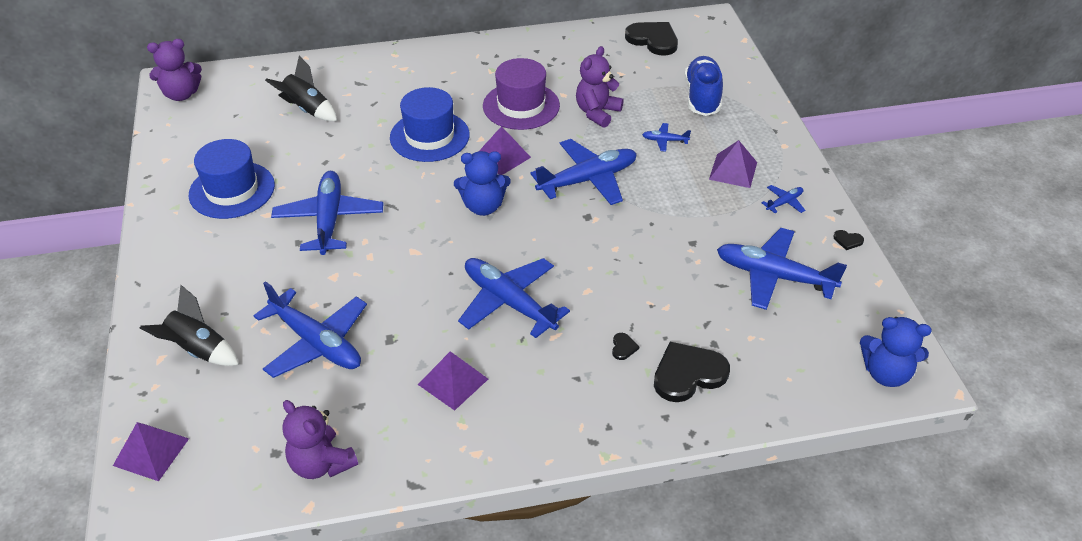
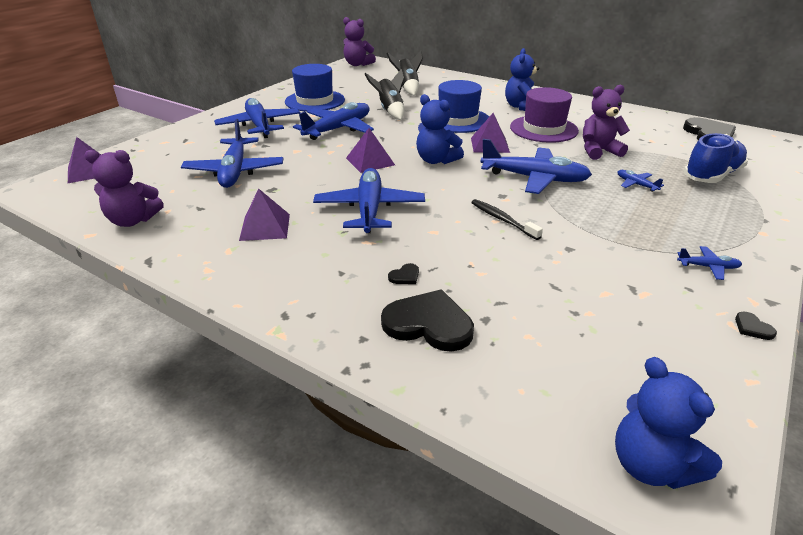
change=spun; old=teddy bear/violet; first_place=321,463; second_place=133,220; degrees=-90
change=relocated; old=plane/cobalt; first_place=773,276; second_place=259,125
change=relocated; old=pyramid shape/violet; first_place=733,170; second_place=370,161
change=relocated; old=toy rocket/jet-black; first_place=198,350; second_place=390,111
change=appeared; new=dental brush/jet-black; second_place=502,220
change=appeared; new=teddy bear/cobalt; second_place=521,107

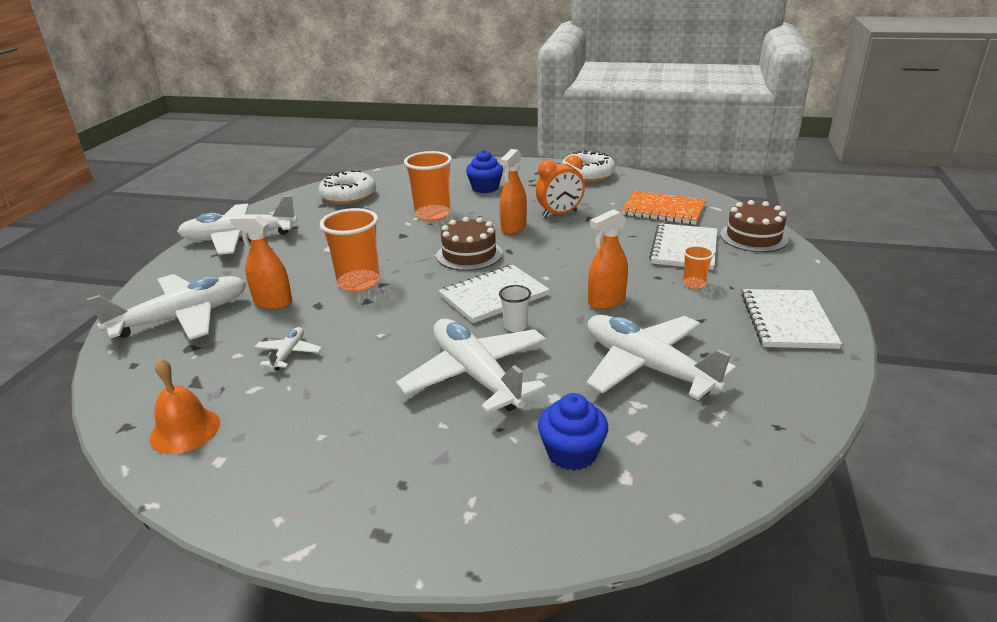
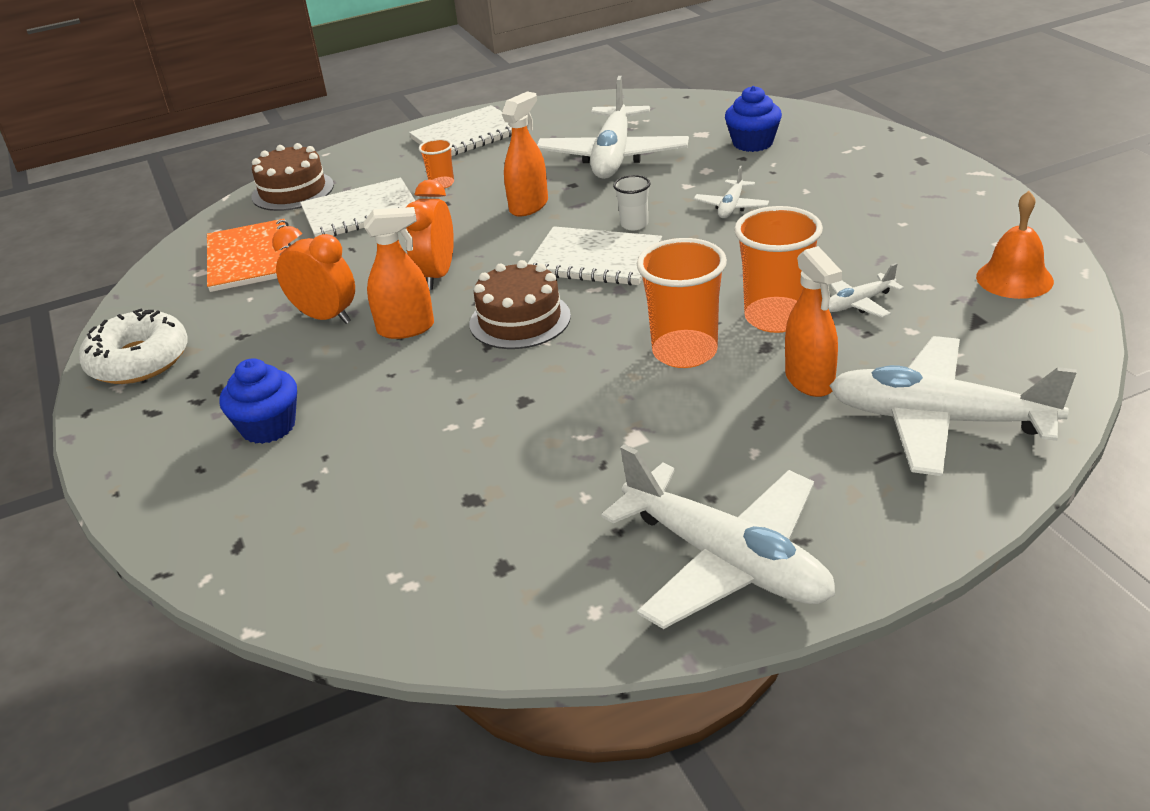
change=appeared; new=alarm clock/orange-coloured; second_place=437,275
change=spun; old=spray cleaner/orange-coloured; first_place=606,301; second_place=529,206; degrees=-75
change=size; old=plane/snow-white; first_place=476,375; second_place=731,206; factor=0.45
change=relocated; old=cup/orange-coloured; first_place=432,214; second_place=776,318
change=missing; old=doughnut/snow-white; first_place=348,196

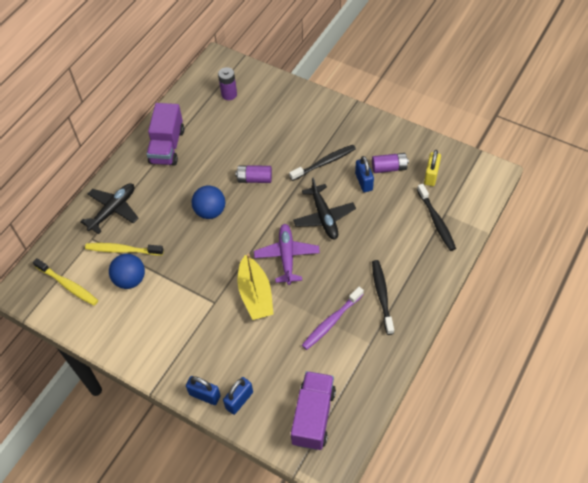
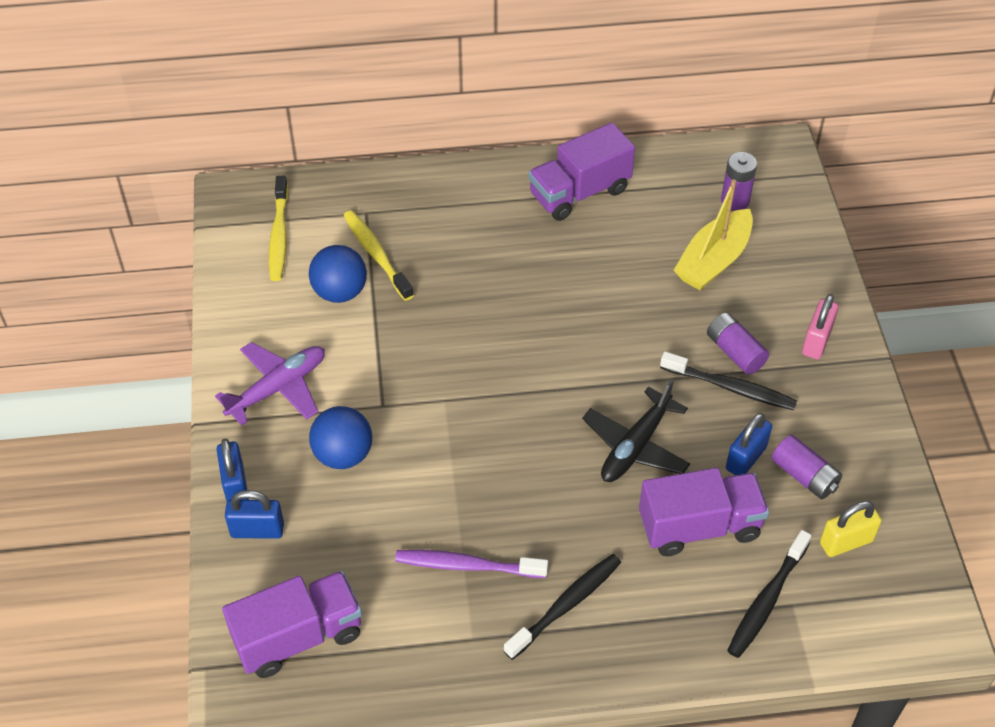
change=relocated; old=plane/violet; first_place=287,256; second_place=278,388
change=relocated; old=play ball/cobalt; first_place=210,211; second_place=343,455
change=appeared; new=truck/violet; second_place=699,526
change=relocated; old=boat/golden; first_place=255,294; second_place=713,260
change=relocated; old=power cell/violet; first_place=254,179; second_place=735,352
change=appeared; new=padlock/pink; second_place=816,341
change=missing; old=plane/jet-black; first_place=113,210

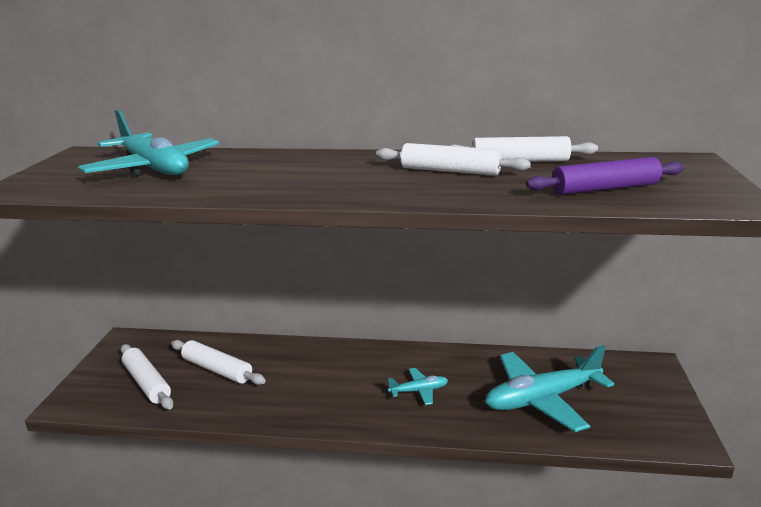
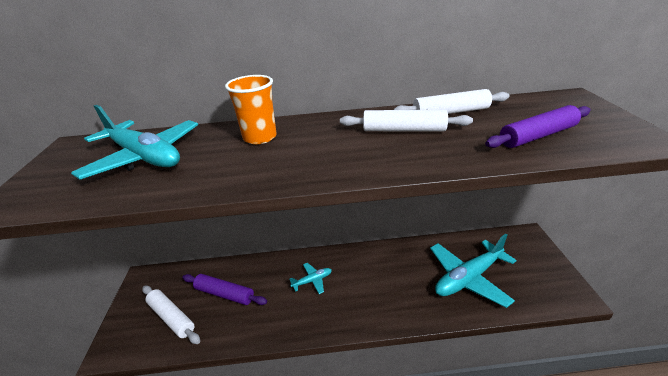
change=colour; old=dough roller/snow-white; new=dough roller/violet; first_place=217,369; second_place=225,294
change=appeared; new=cup/orange-coloured; second_place=260,137
change=relocated; old=plane/turquoise; first_place=419,391; second_place=312,281

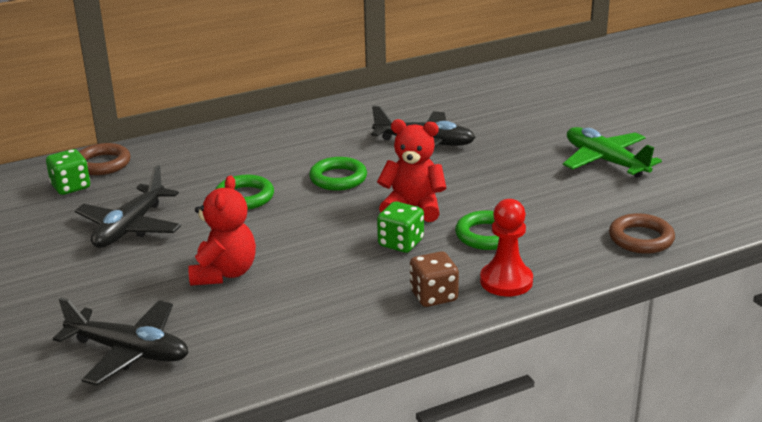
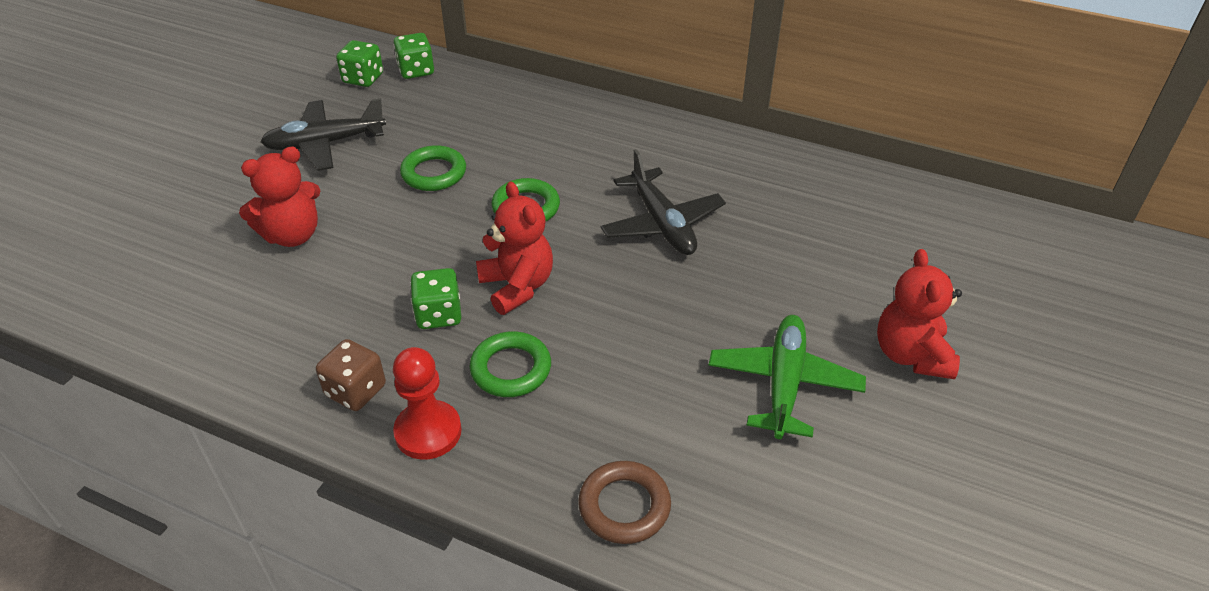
change=exchanged; old=torus/russet; new=dice/green; first_place=103,164; second_place=416,71
change=appeared; new=teddy bear/scarlet; second_place=911,355
change=missing; old=plane/jet-black; first_place=129,352

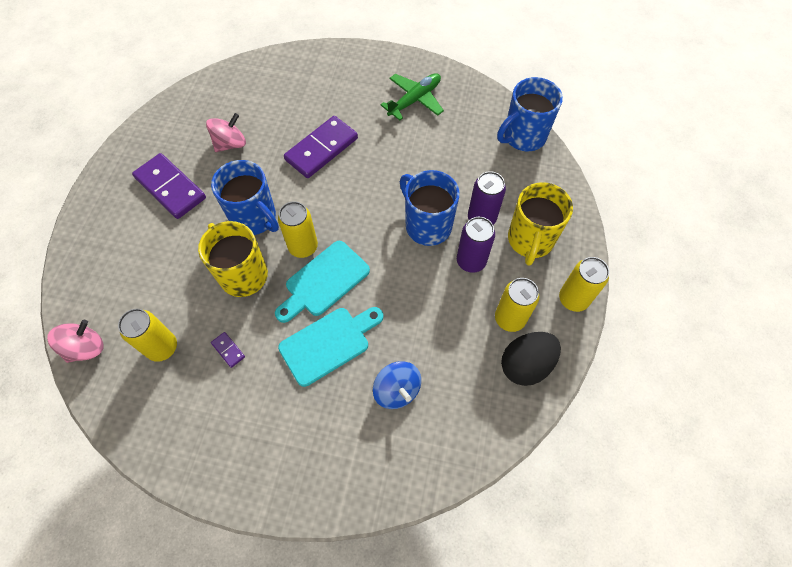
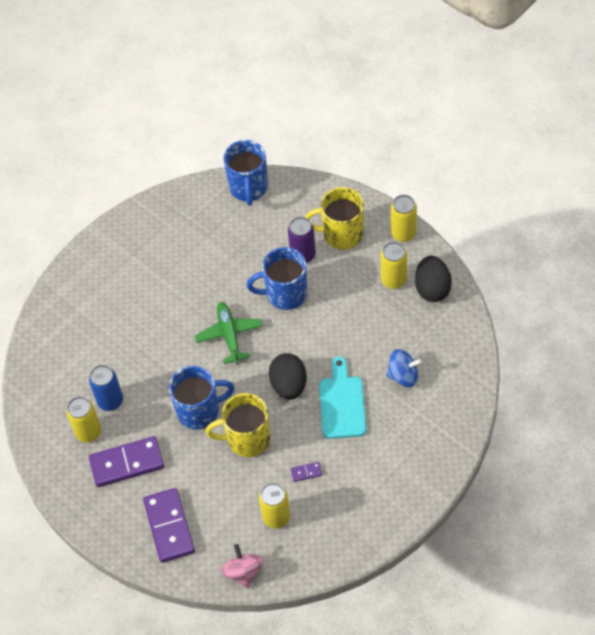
change=relocated; old=can/golden; first_place=303,247; second_place=88,432
change=exchanged; old=whirligig/pink; new=can/cobalt; first_place=230,144; second_place=110,401
change=relocated; old=domino/violet; first_place=321,149; second_place=169,526
change=relocated; old=plane/green; first_place=415,100; second_place=229,335
change=exchanged; old=bread board/turquoise; new=egg/jet-black; first_place=324,281; second_place=289,385
change=spun; old=mug/golden; first_place=530,240; second_place=341,234; degrees=135
change=missing; old=can/violet; first_place=471,261

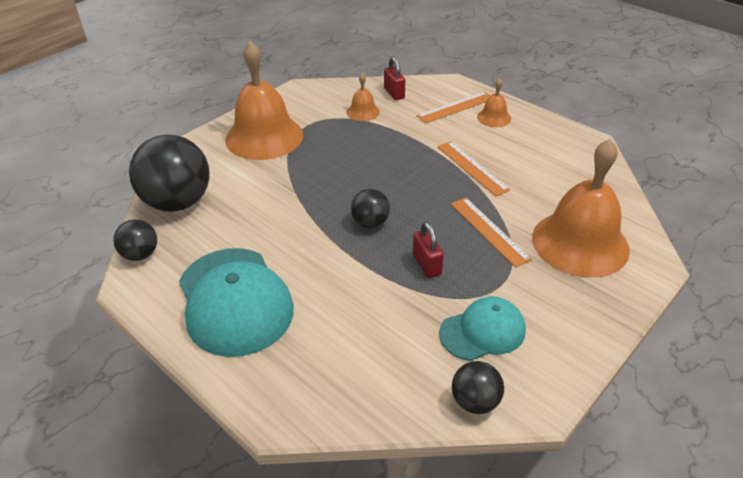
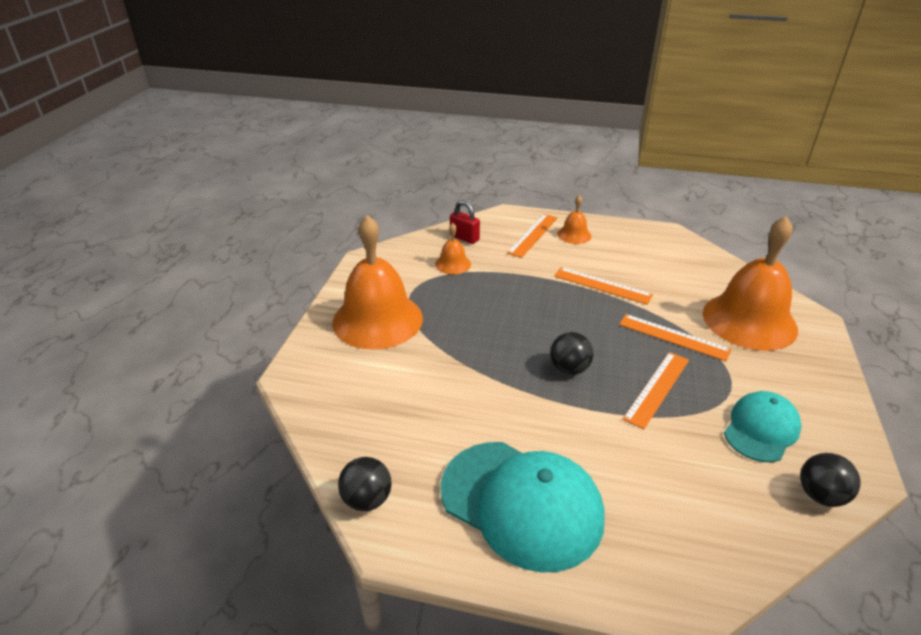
change=exchanged; old=padlock/scarlet; new=ruler/orange-coloured; first_place=426,265; second_place=657,388
change=missing; old=play ball/jet-black; first_place=178,202

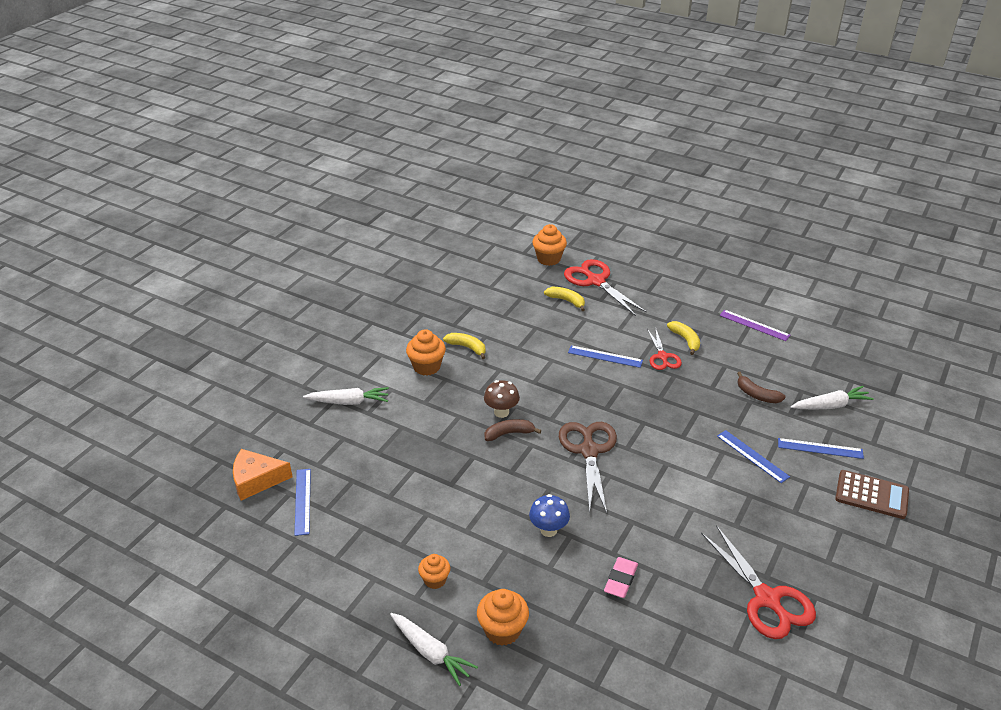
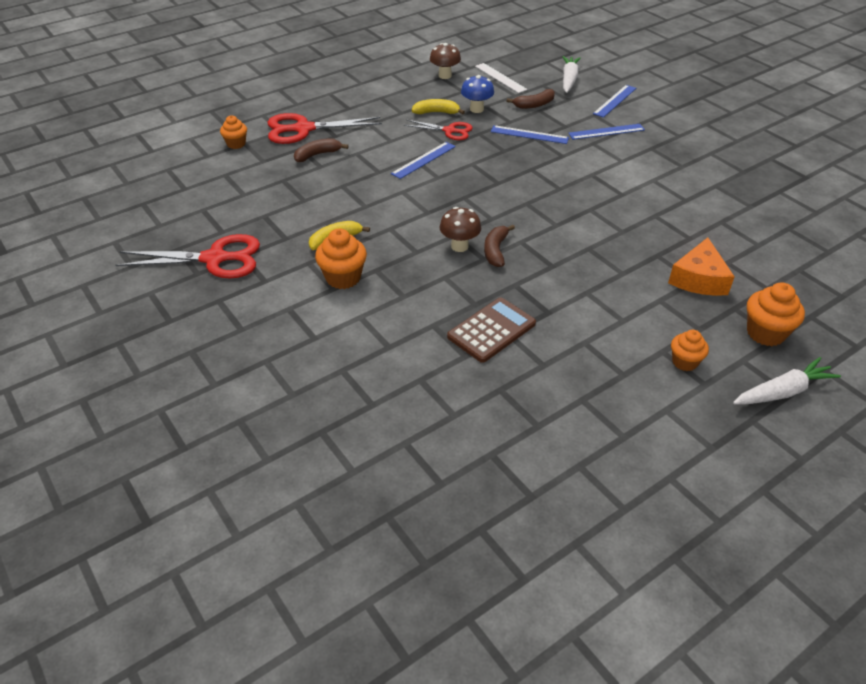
change=relocated; old=shears/scarlet; first_place=767,599; second_place=214,259
change=size; old=fairy cake/orange-coloured; first_place=548,259; second_place=236,144; factor=0.65
change=colour; old=banana/golden; new=banana/russet; first_place=566,301; second_place=317,155
change=exchanged; old=ruler/violet; new=toadstool/russet; first_place=754,325; second_place=445,76
change=relocated; old=pocket calculator/russet; first_place=871,495; second_place=491,330
change=relocated; old=toadstool/cobalt; first_place=548,530; second_place=476,109
change=appeared; new=ruler/snow-white; second_place=500,77
change=relocated; old=ruler/cobalt; first_place=303,501; second_place=529,134
change=relocated; old=piece of cheese/orange-coloured; first_place=256,480; second_place=699,279
change=missing; old=carrot/snow-white; first_place=349,402
change=missing; old=shears/russet; first_place=589,451
change=missing; old=gum eraser/pink; first_place=620,580

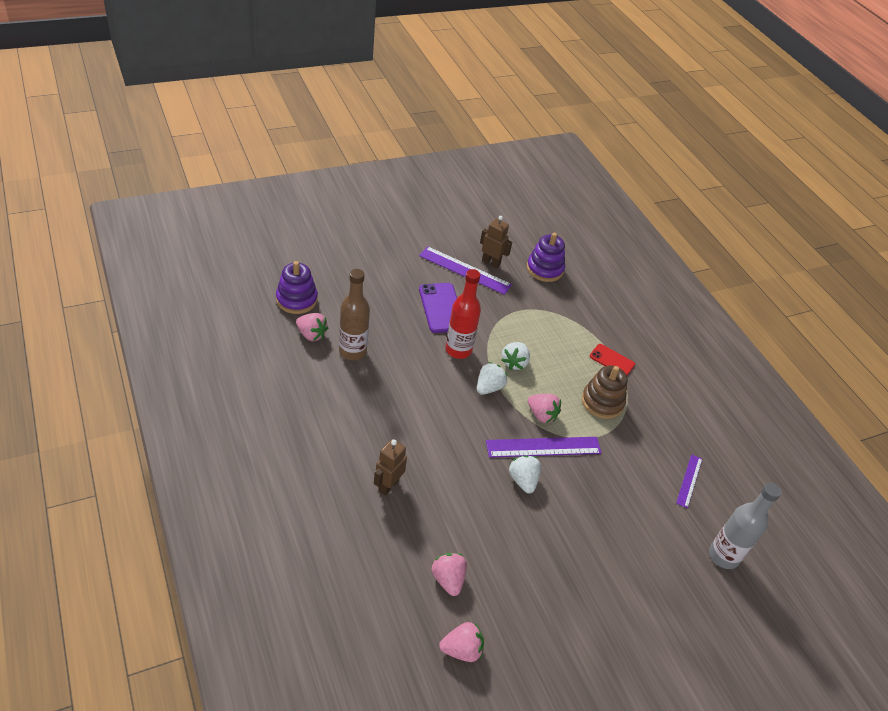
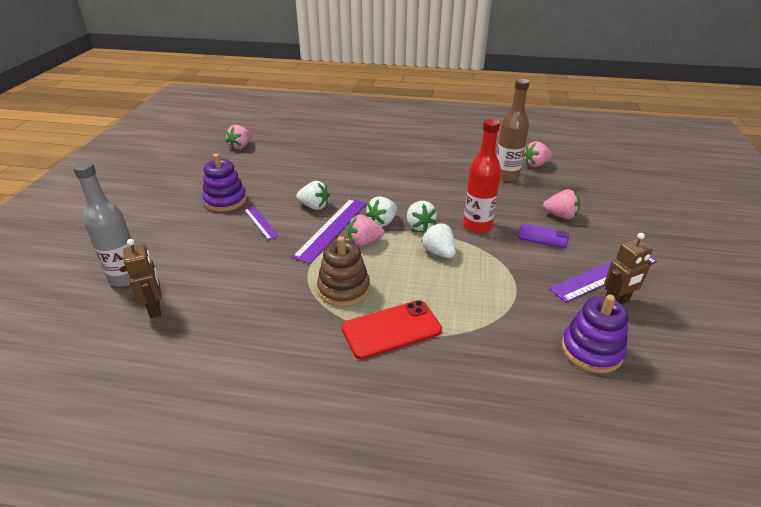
change=relocated; old=toy robot/russet; first_place=388,485; second_place=155,308
change=relocated; old=stacking rings/violet; first_place=296,299; second_place=225,200
change=relocated; old=ruler/violet; first_place=689,480; second_place=260,222
change=size; old=smartphone/scarlet; first_place=612,360; second_place=391,329; factor=1.58
change=appeared; new=strawberry/snow-white; second_place=382,222
change=size; old=smartphone/violet; first_place=441,308; second_place=543,236; factor=0.63
change=relocated; old=strawberry/pink; first_place=448,579; second_place=560,215

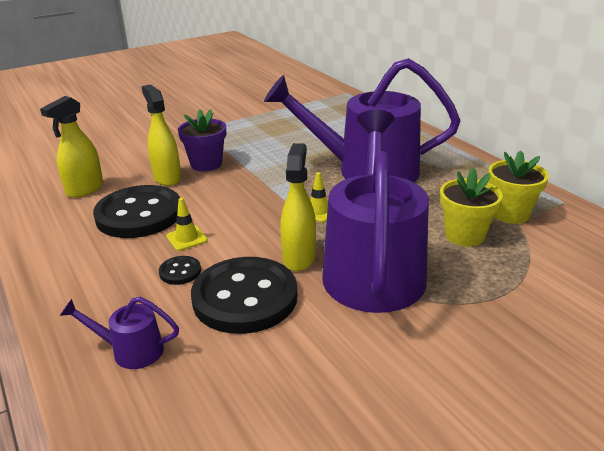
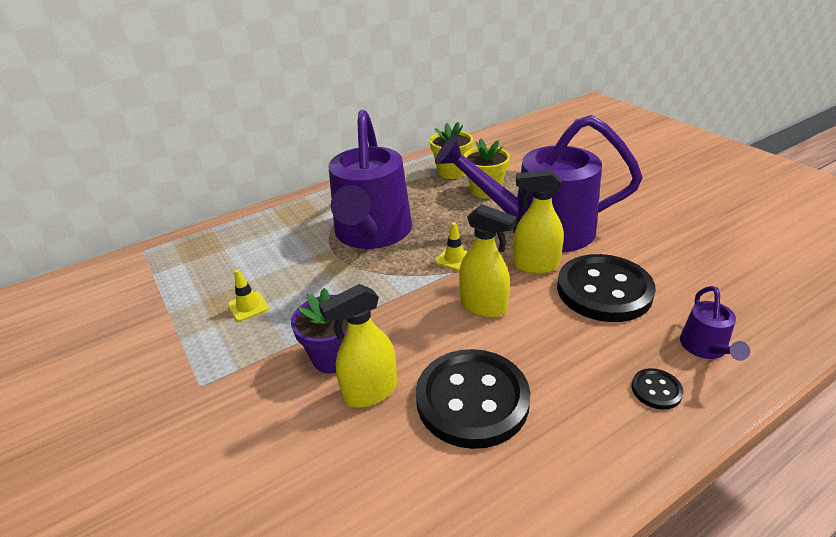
change=relocated; old=road cone/golden; first_place=187,238; second_place=248,306
change=relocated; old=spray cleaner/golden; first_place=84,189; second_place=483,306
change=relocated; old=sewing button/jet-black; first_place=180,272; second_place=656,390

